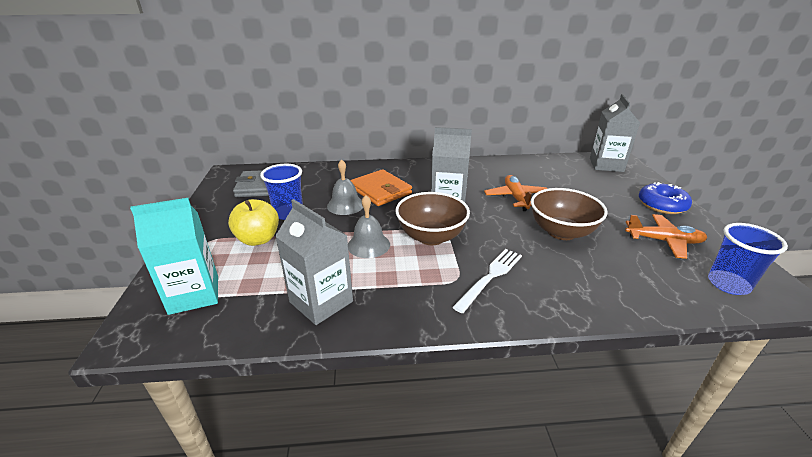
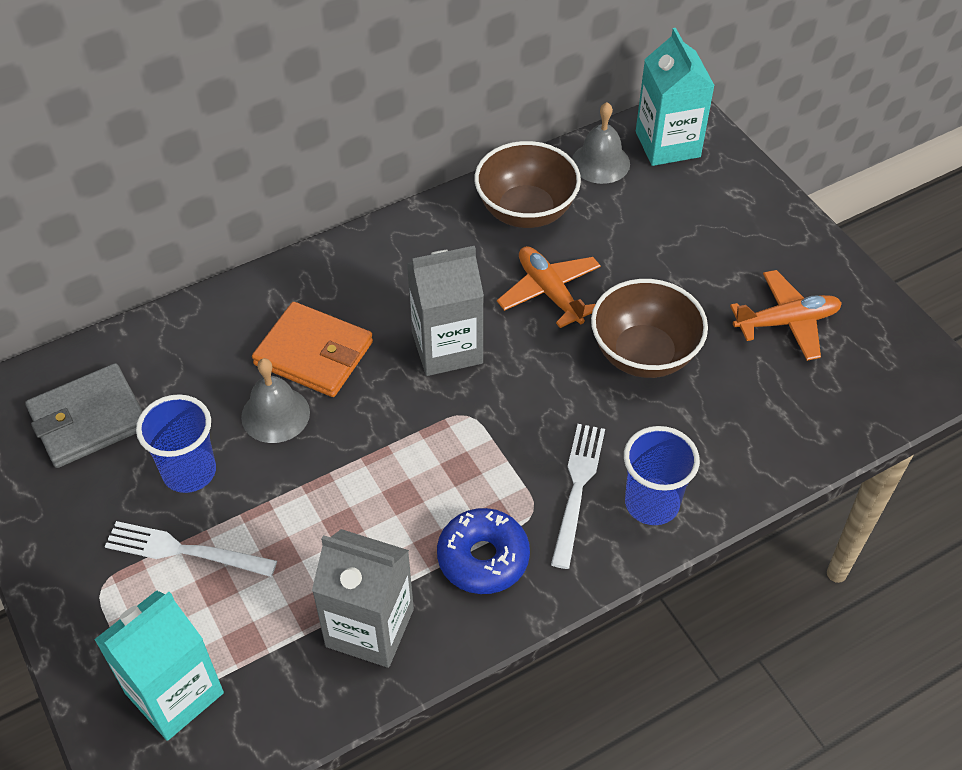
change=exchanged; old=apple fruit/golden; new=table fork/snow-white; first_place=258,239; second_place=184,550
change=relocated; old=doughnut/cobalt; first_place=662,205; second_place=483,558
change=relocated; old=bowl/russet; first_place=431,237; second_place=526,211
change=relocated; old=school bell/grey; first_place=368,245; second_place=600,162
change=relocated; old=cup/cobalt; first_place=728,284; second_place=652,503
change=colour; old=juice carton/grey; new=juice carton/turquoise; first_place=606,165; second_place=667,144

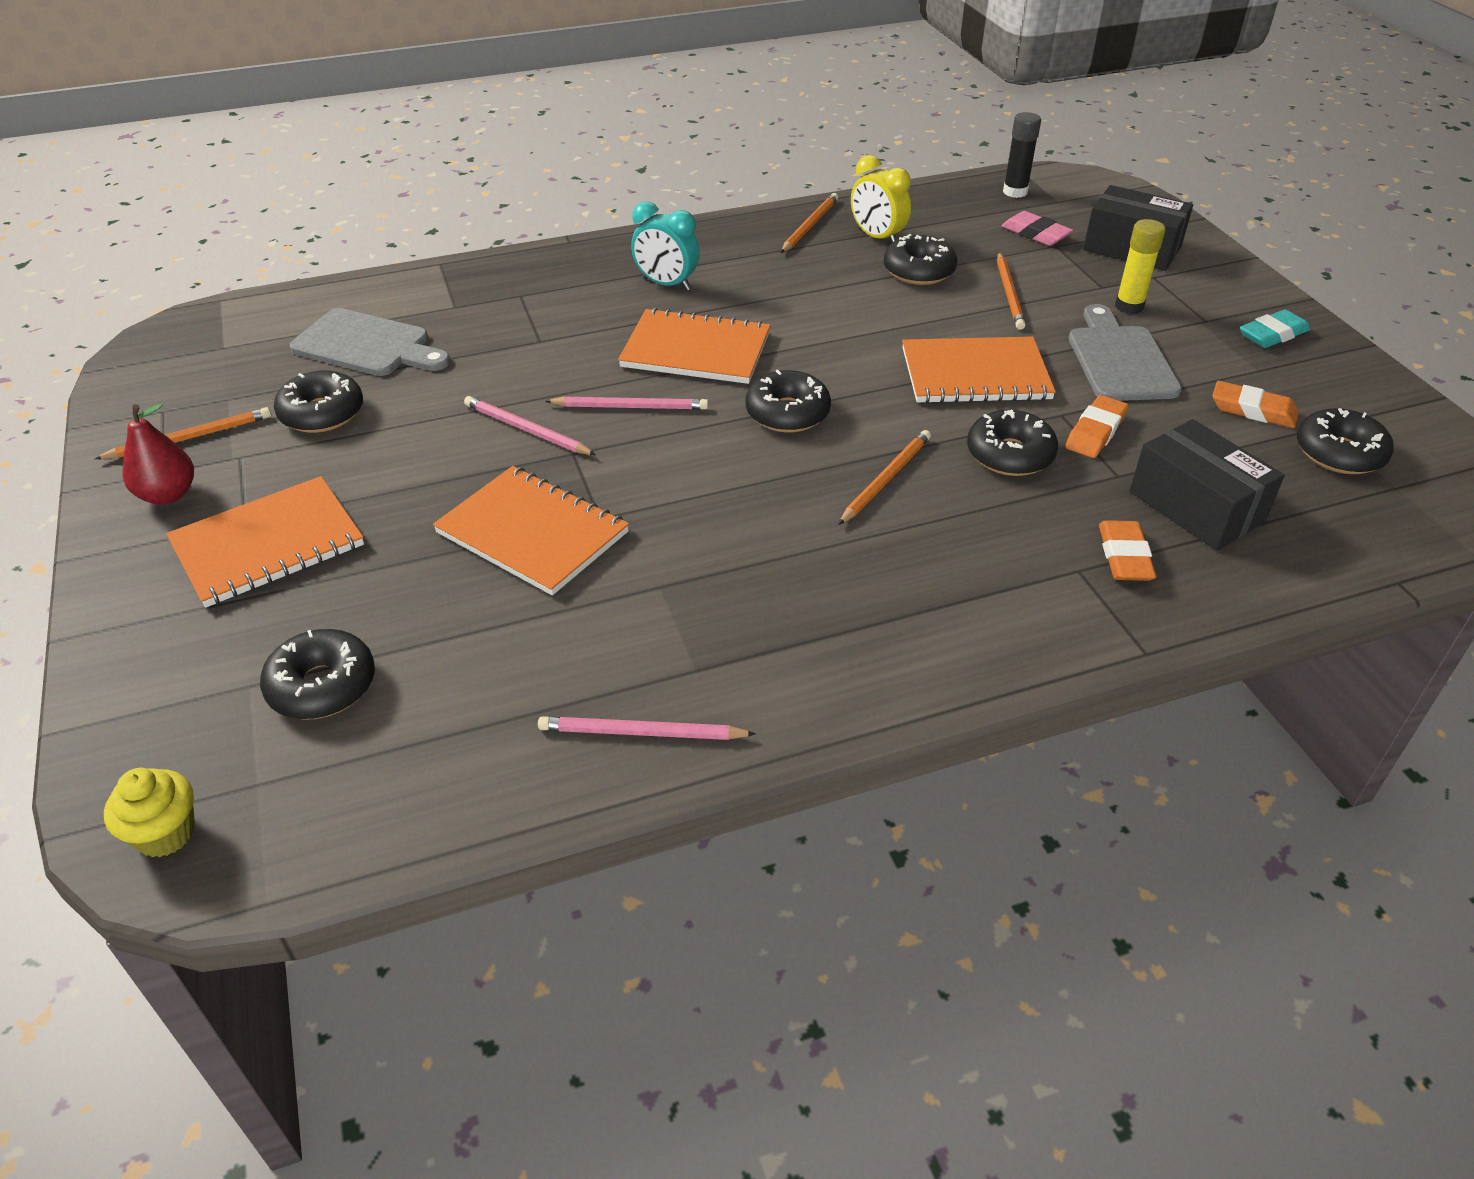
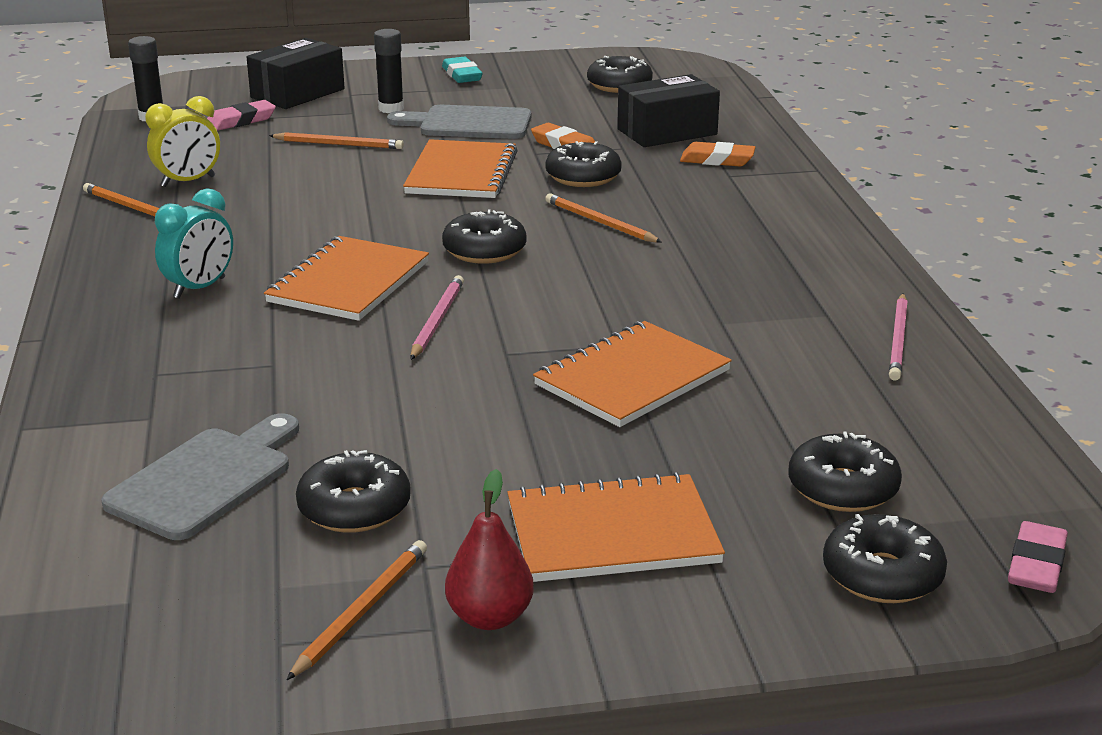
change=spun; old=lead pencil/orange-coloured; first_place=190,437; second_place=362,611; degrees=45
change=colour; old=stick of glue/golden; new=stick of glue/jet-black; first_place=1129,306; second_place=391,109
change=spun; old=exercise book/orange-coloured; first_place=268,544; second_place=612,533; degrees=-75
change=relocated; old=doughnut/jet-black; first_place=918,271; second_place=882,575
change=exchanged; old=fairy cake/golden; new=gum eraser/pink; first_place=165,833; second_place=1036,565
change=missing; old=lead pencil/pink; first_place=526,430
change=missing; old=gum eraser/orange-coloured; first_place=1253,410

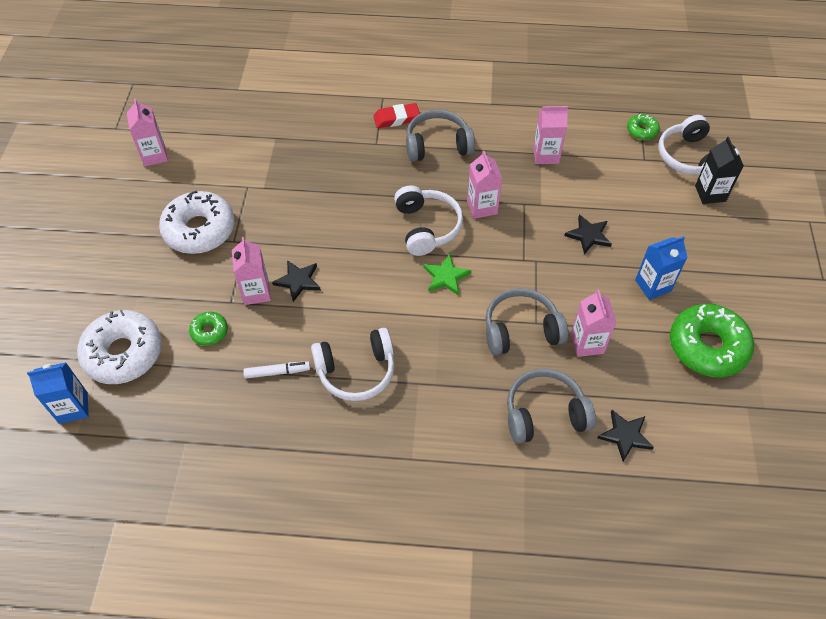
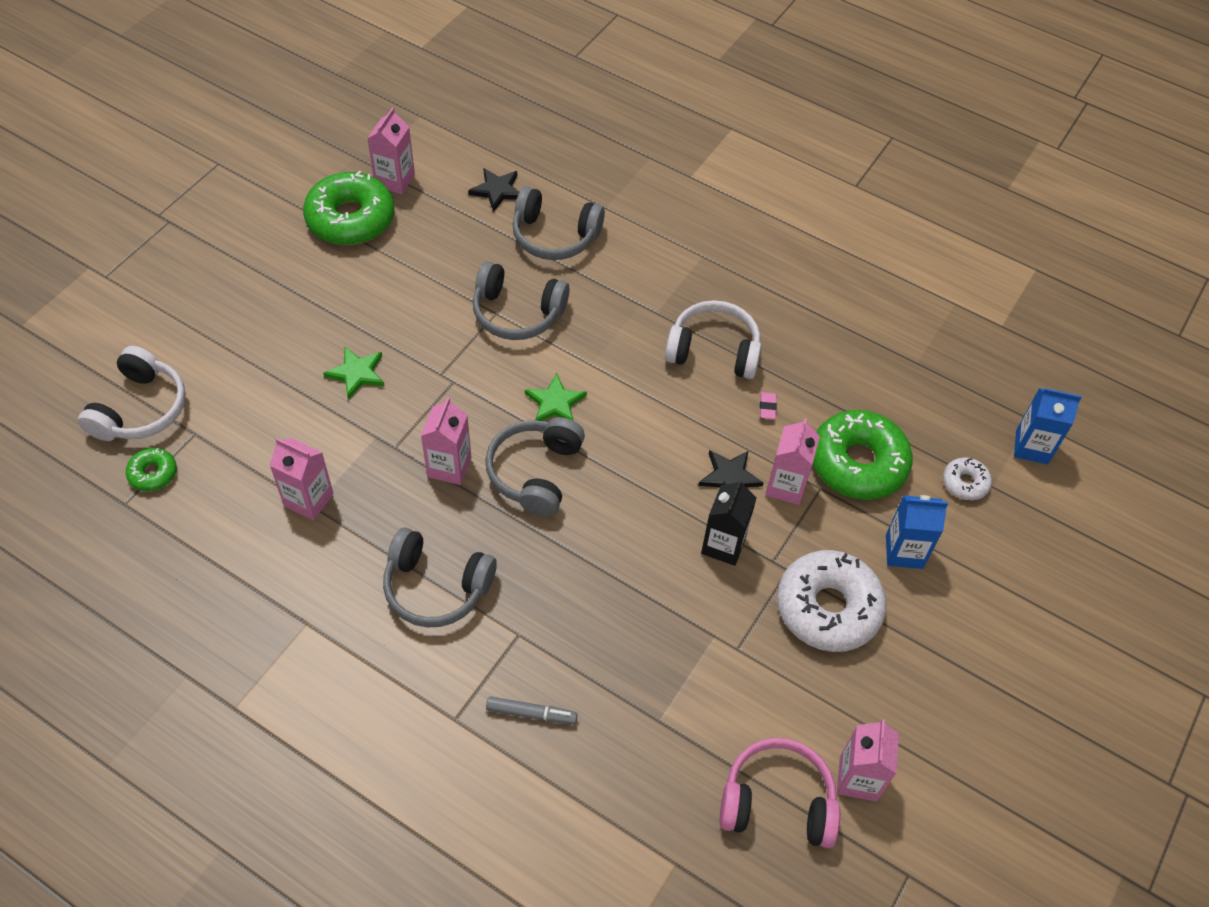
change=colour; old=star/jet-black; new=star/green; first_place=588,235; second_place=357,373
change=relocated; old=juice carton/pink; first_place=587,343; second_place=395,180
change=colour; old=over-ear headphones/snow-white; new=over-ear headphones/grey; first_place=427,227; second_place=535,472
change=appeared; new=felt pen/grey; second_place=531,713
change=relocated; old=juice carton/jet-black; first_place=710,193; second_place=723,545
change=appeared; new=over-ear headphones/pink; second_place=777,801
change=appeared; new=gum eraser/pink; second_place=767,407
change=size; old=doughnut/green; first_place=209,331; second_place=858,463; factor=2.1
change=relocated; old=juice carton/cobalt; first_place=653,285; second_place=904,551
change=size; old=doughnut/snow-white; first_place=123,353; second_place=965,483; factor=0.48
change=missing; old=felt pen/snow-white; first_place=277,372
change=missing; old=gum eraser/scarlet; first_place=396,118

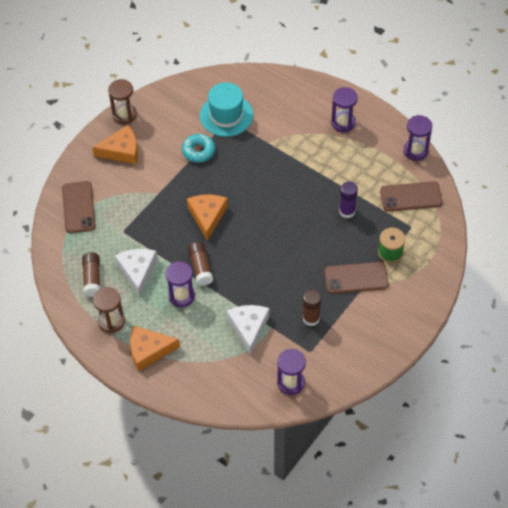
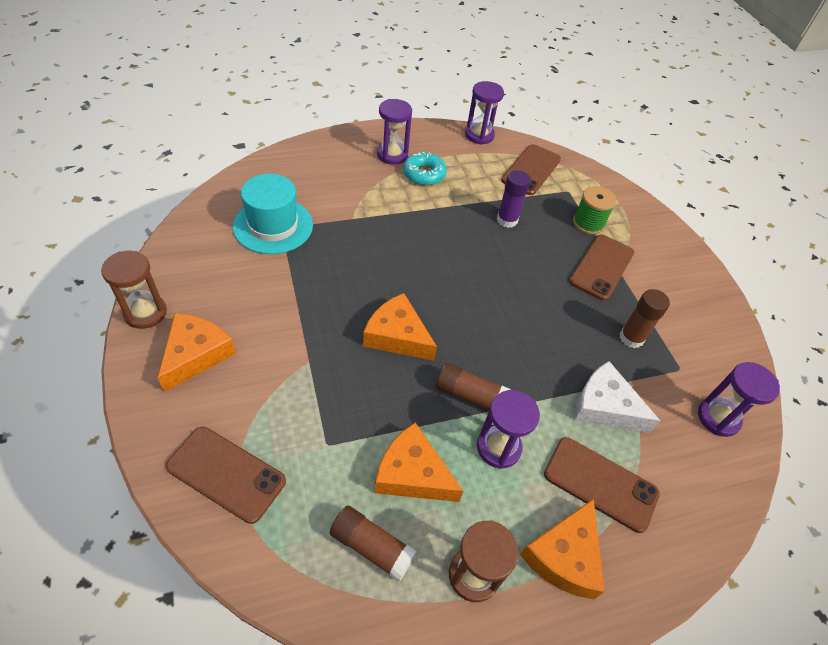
change=colour; old=piece of cheese/snow-white; new=piece of cheese/orange-coloured; first_place=137,271; second_place=412,473
change=relocated; old=doughnut/turquoise; first_place=198,151; second_place=424,174
change=appeared; new=smartphone/russet; second_place=600,484

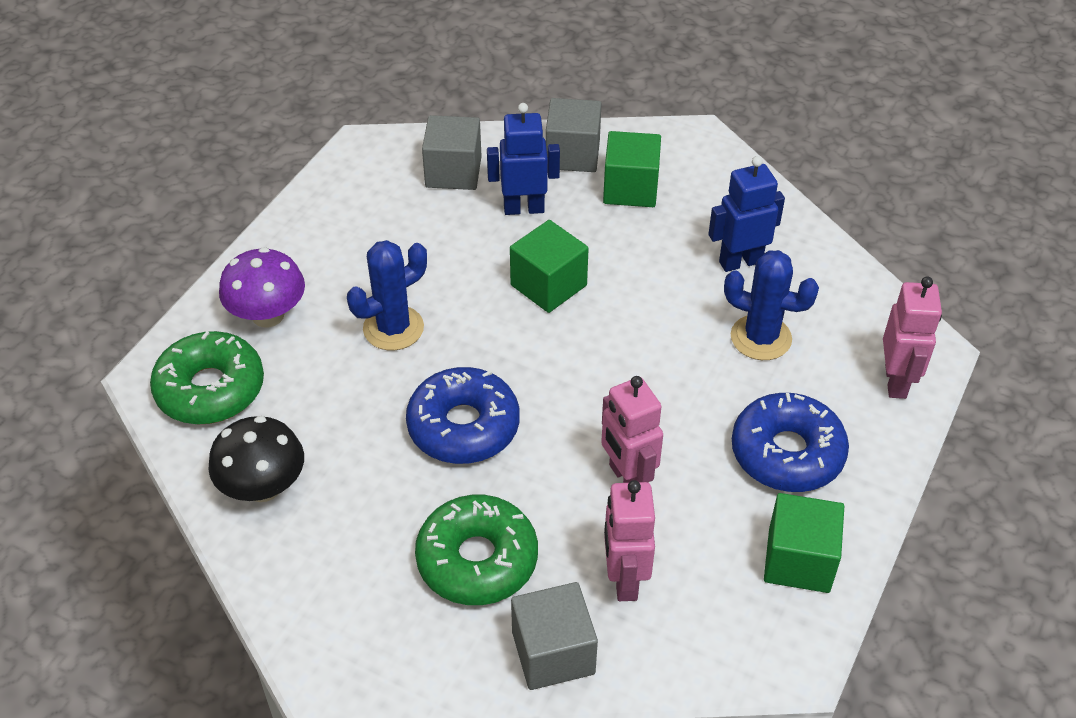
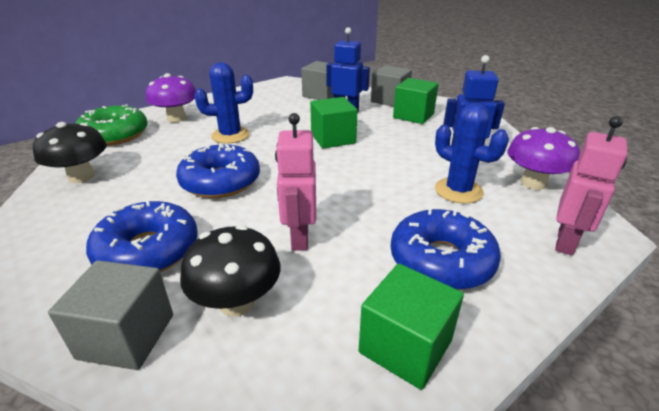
change=colour; old=doughnut/green; new=doughnut/cobalt; first_place=477,560; second_place=148,250
change=exchanged; old=toy robot/pink; new=toadstool/jet-black; first_place=624,579; second_place=237,302
change=appeared; new=toadstool/violet; second_place=533,183

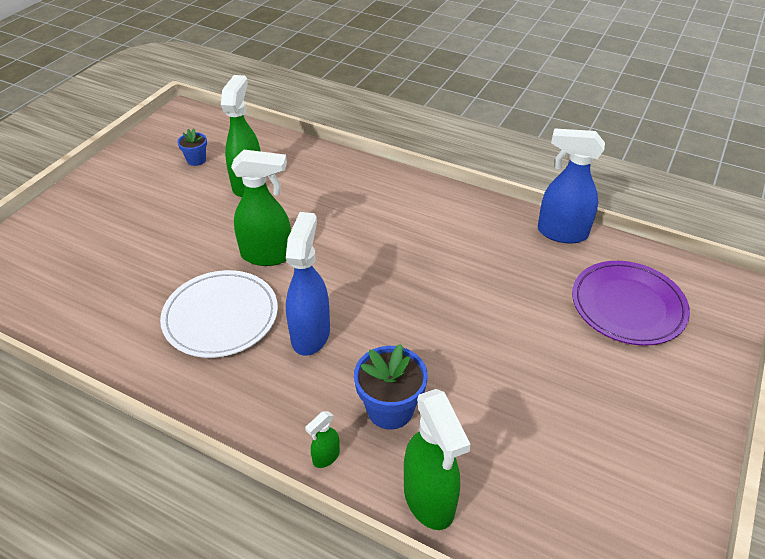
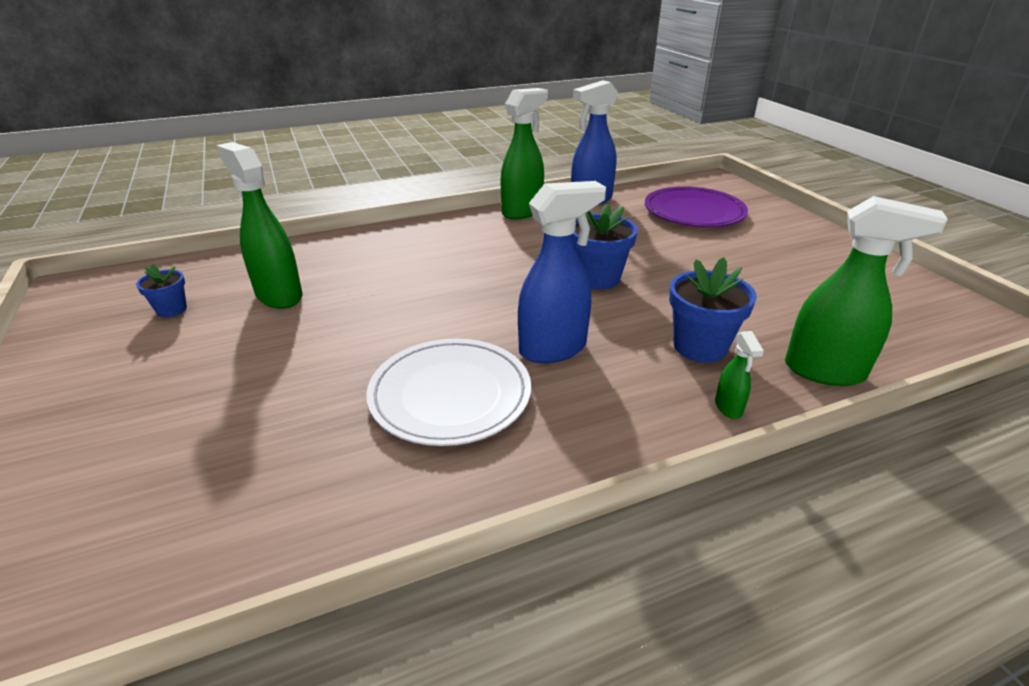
change=relocated; old=spray cleaner/green; first_place=267,255; second_place=522,211
change=spun; old=spray cleaner/cobalt; first_place=311,334; second_place=553,349; degrees=105
change=appeared; new=plant pot/cobalt; second_place=597,278

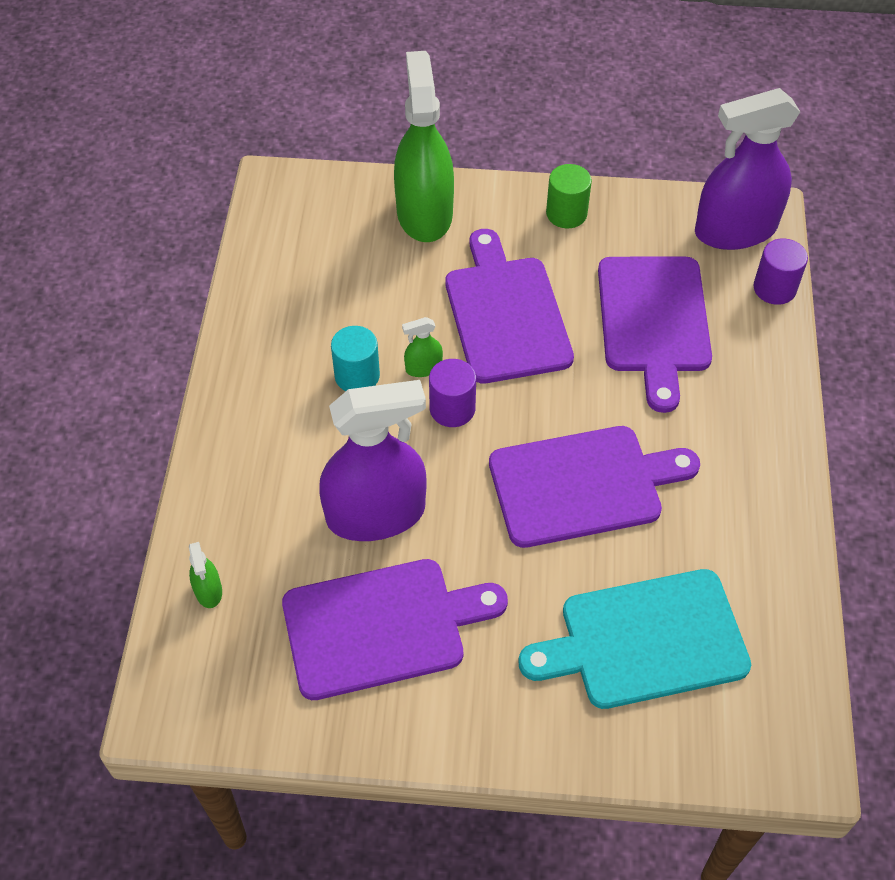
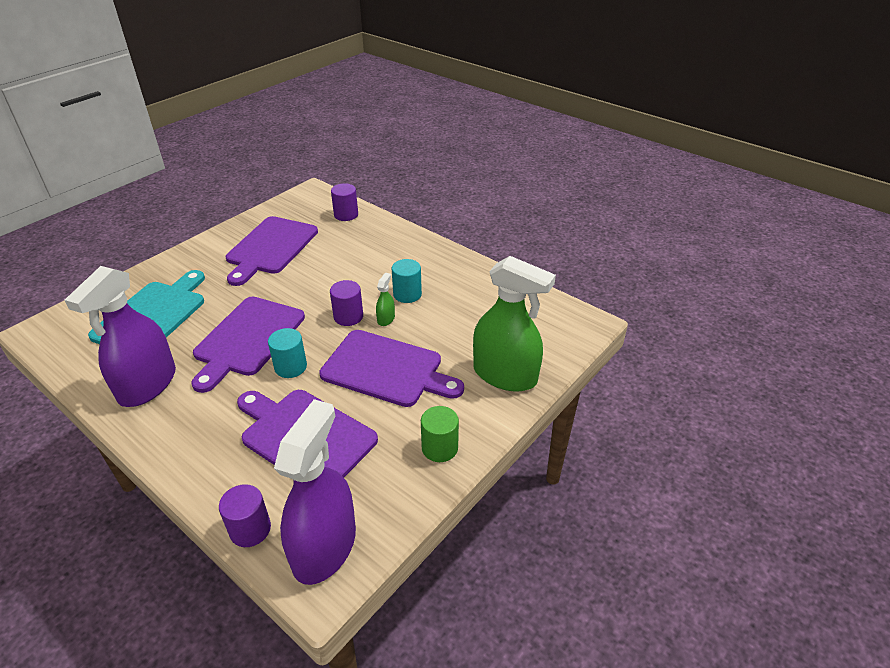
change=relocated; old=spray cleaner/violet; first_place=376,514; second_place=147,385
change=appeared; new=cylinder/turquoise; second_place=290,367
change=exchanged; old=spray cleaner/green; new=cylinder/violet; first_place=208,591; second_place=346,215

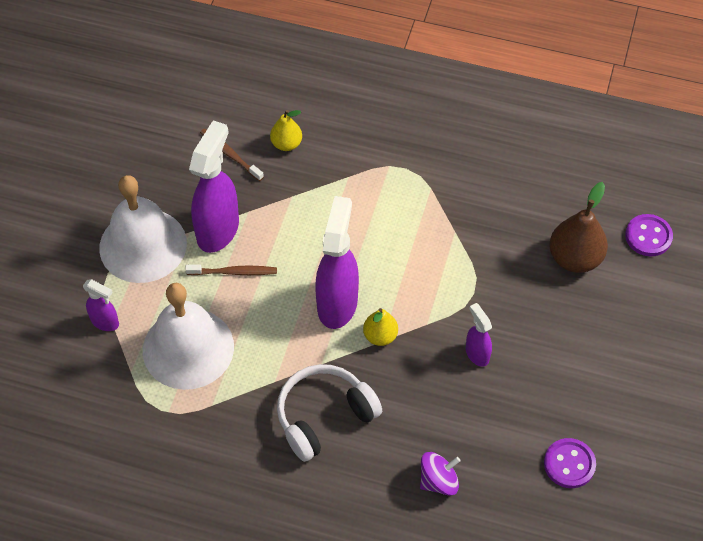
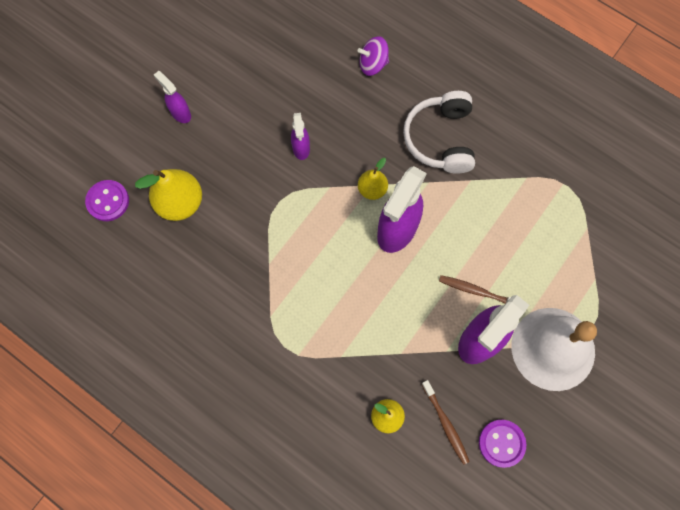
change=colour; old=pear/russet; new=pear/golden; first_place=574,258; second_place=180,203
change=relocated; old=spray cleaner/violet; first_place=105,322; second_place=180,113
change=spun; old=over-ear headphones/snow-white; first_place=324,416; second_place=440,139; degrees=105
change=relocated; old=sewing button/violet; first_place=569,464; second_place=501,443
change=missing; old=school bell/snow-white; first_place=188,348

